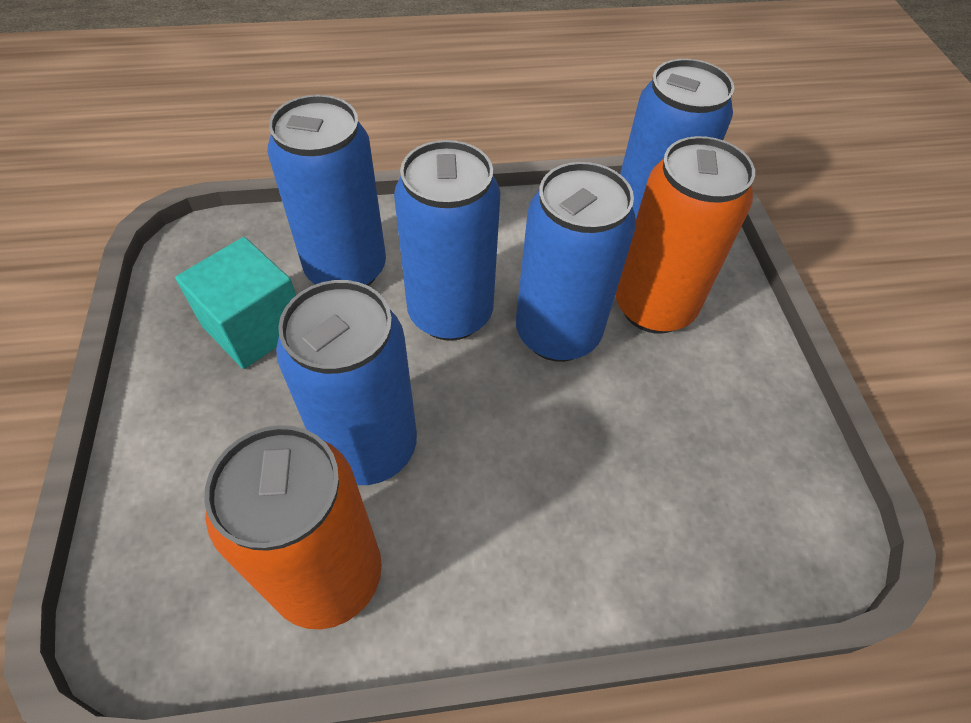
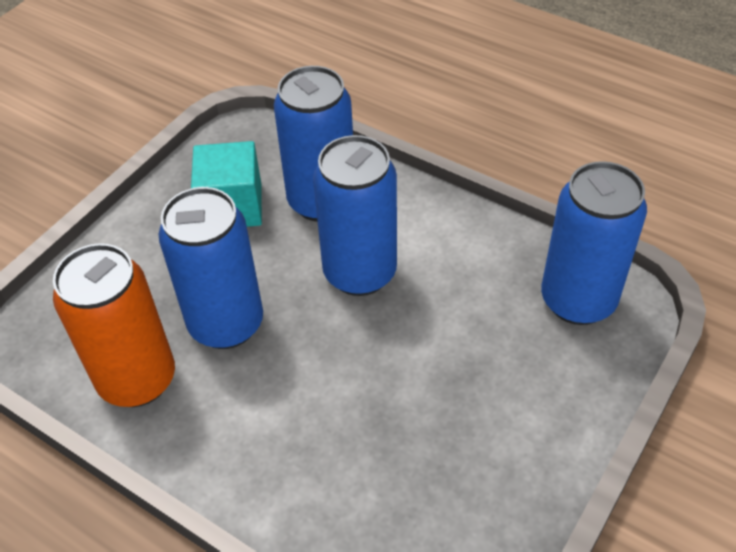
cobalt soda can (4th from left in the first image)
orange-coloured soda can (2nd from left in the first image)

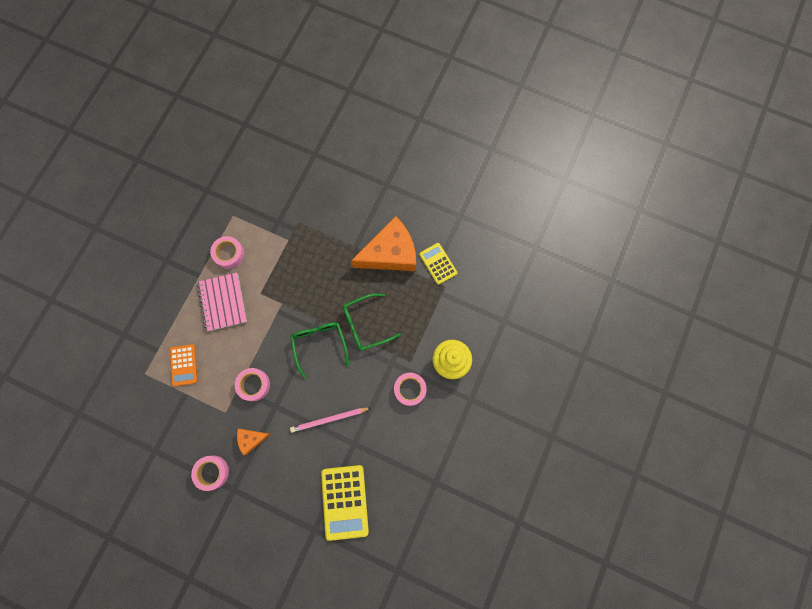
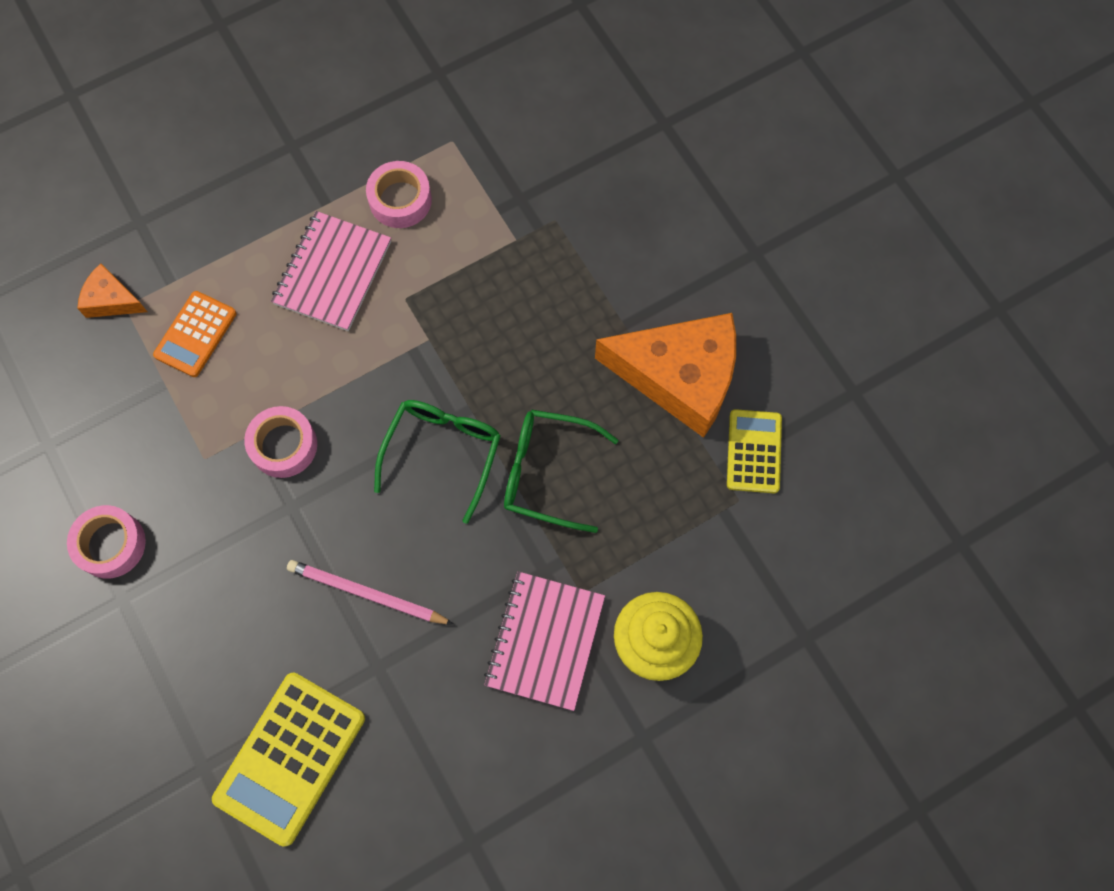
orange-coloured cheese wedge (1st from left)
rosy notepad (2nd from left)

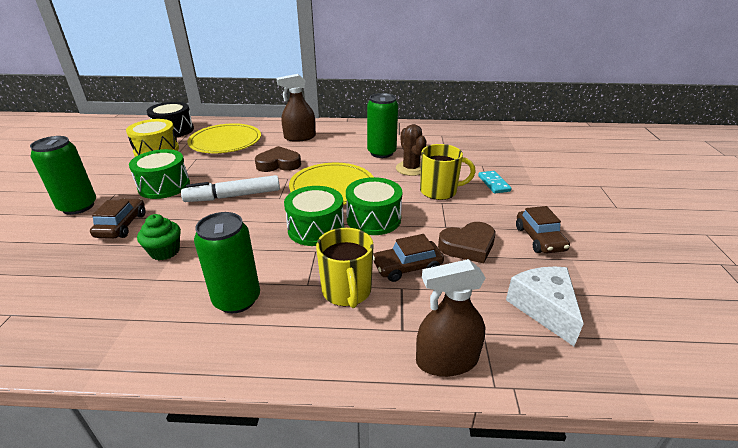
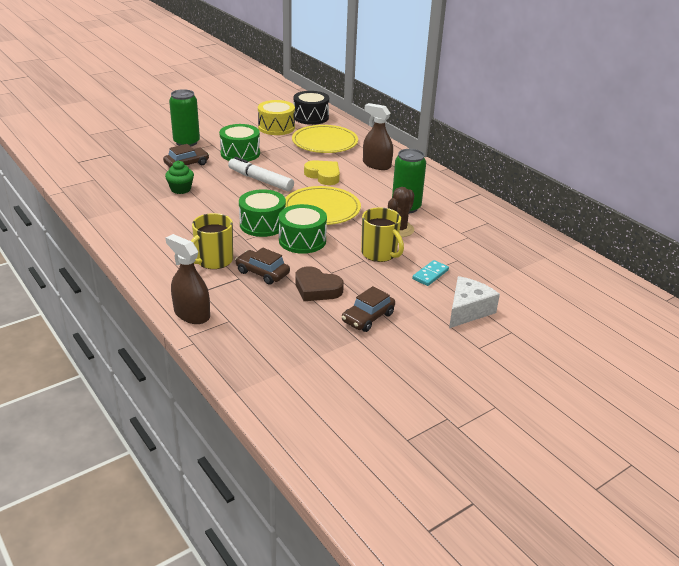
bright yellow love heart
white cheese wedge
emerald soda can (2nd from left in the first image)

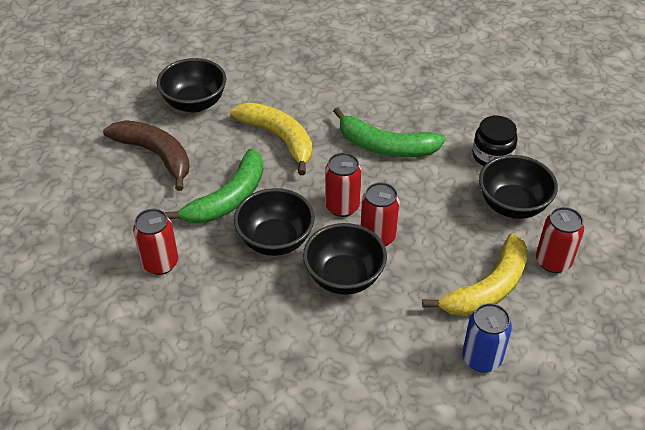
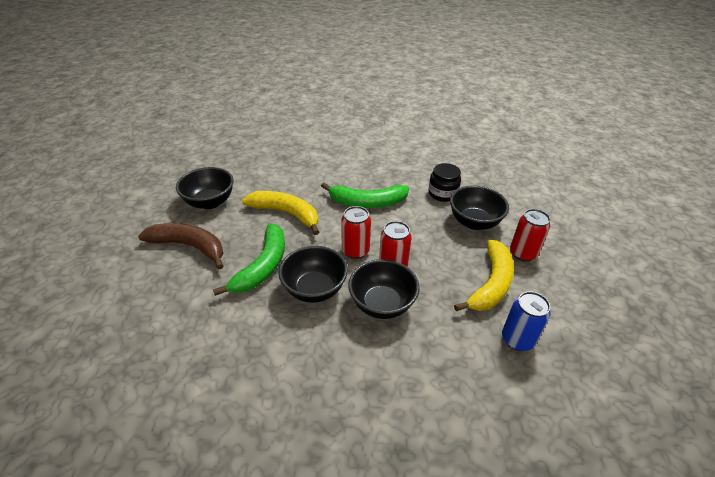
red soda can (1st from left in the first image)

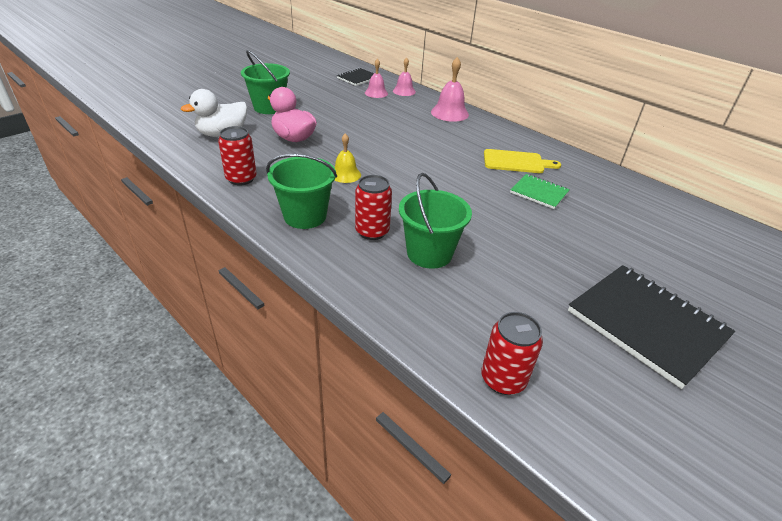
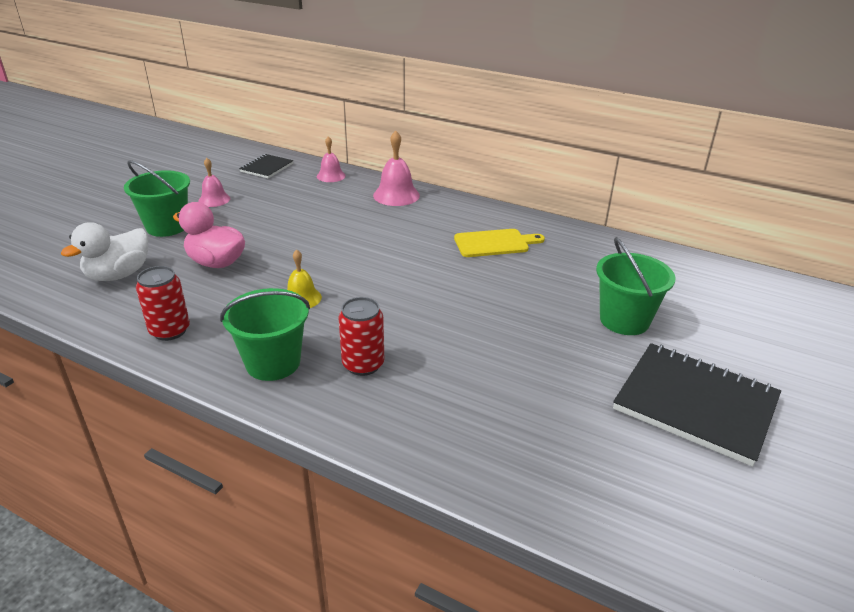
rosy hand bell (1st from left)
emerald sand bucket (3rd from left)
red soda can (3rd from left in the first image)
emerald notepad

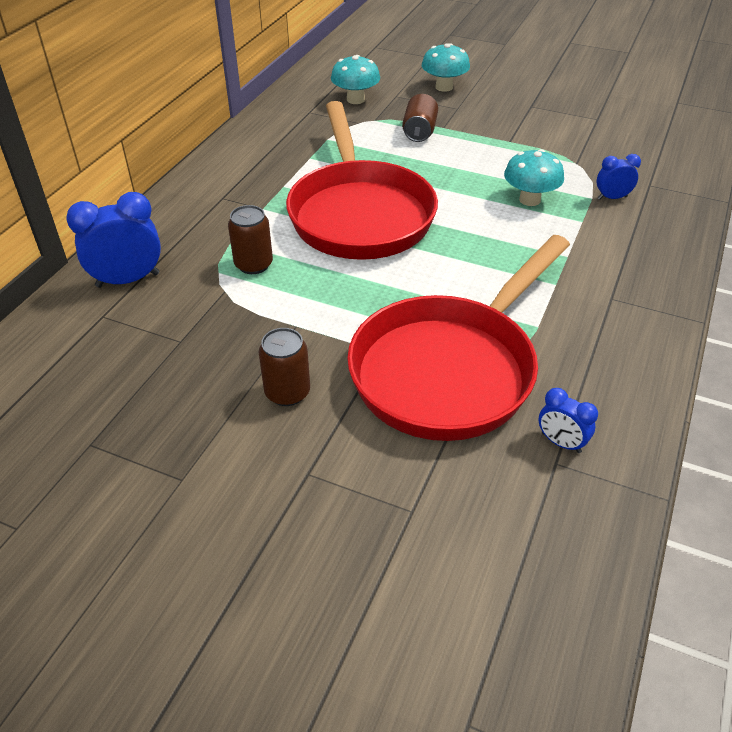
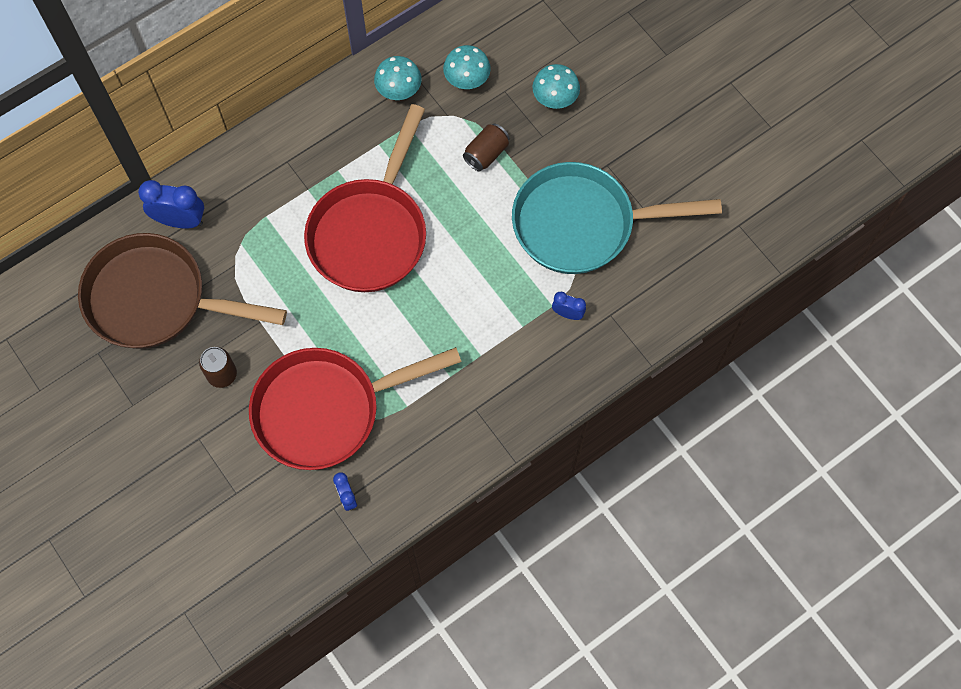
russet frying pan
teal toadstool (1st from left)
teal frying pan
russet soda can (1st from left in the first image)

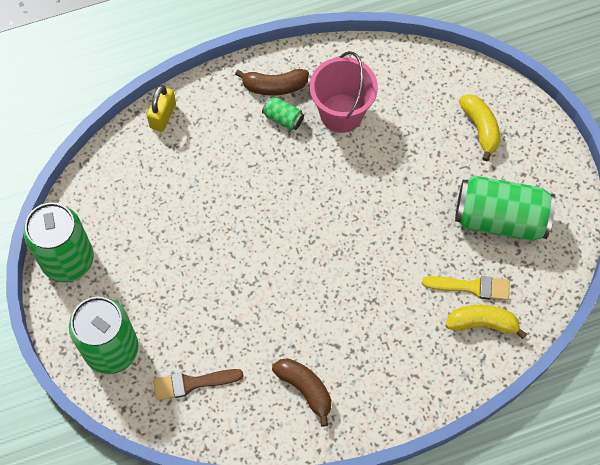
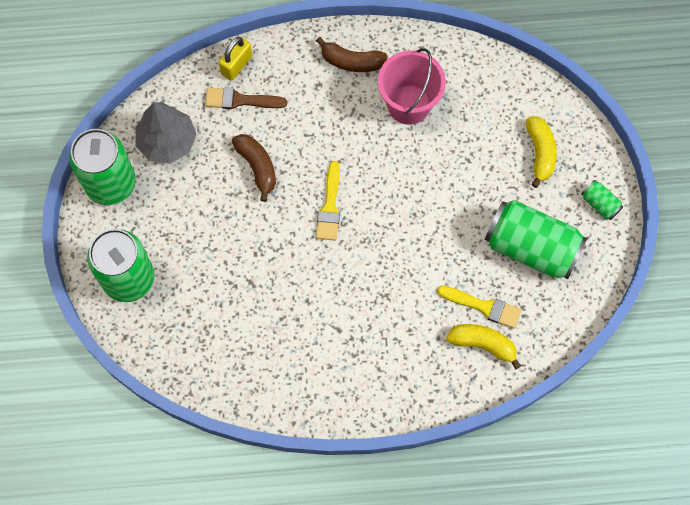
grey fir tree
russet paintbrush
russet banana fruit (1st from left)
bright yellow paintbrush (1st from left)
emerald soda can (4th from left)

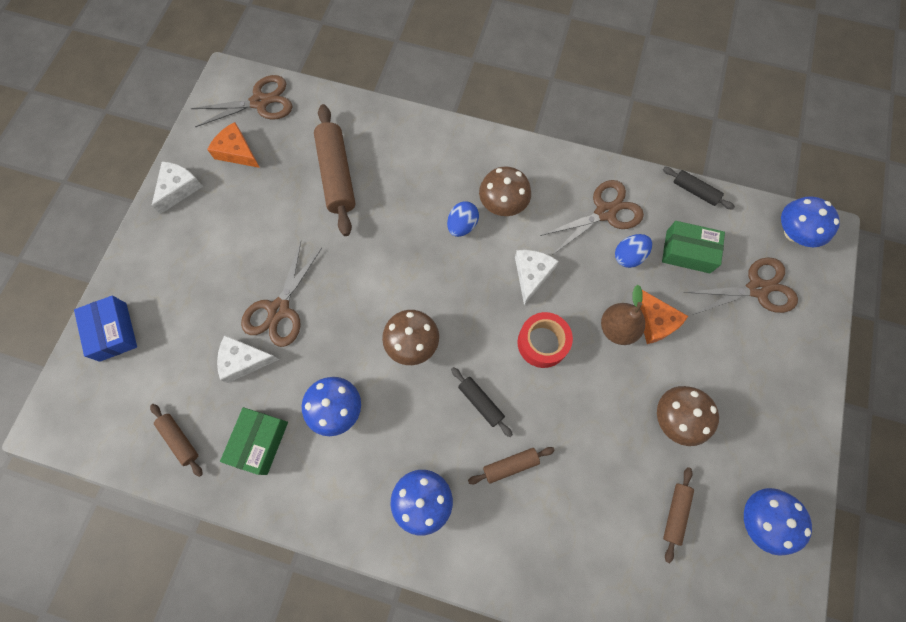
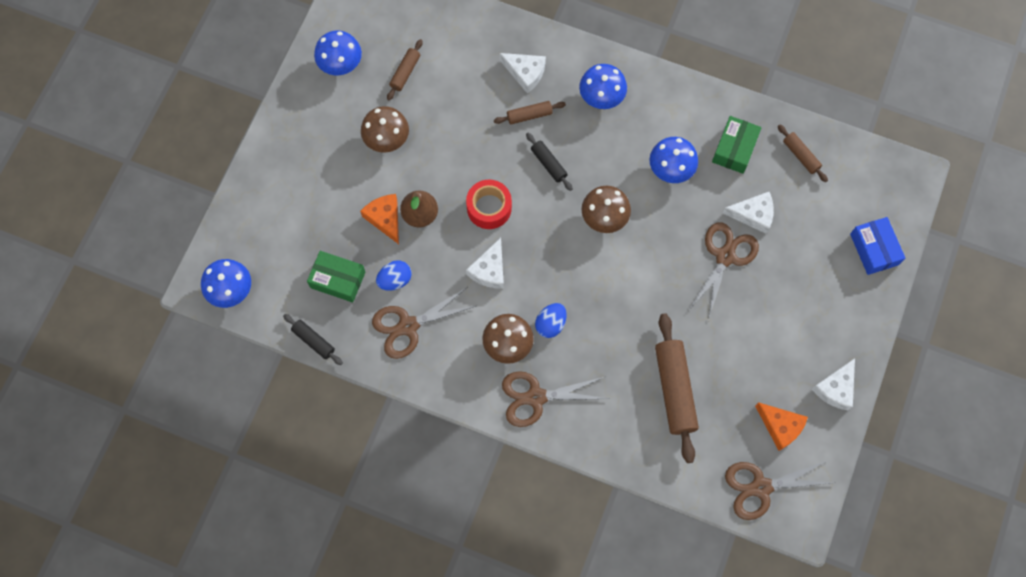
white cheese wedge (2nd from left)
russet shears (2nd from left)

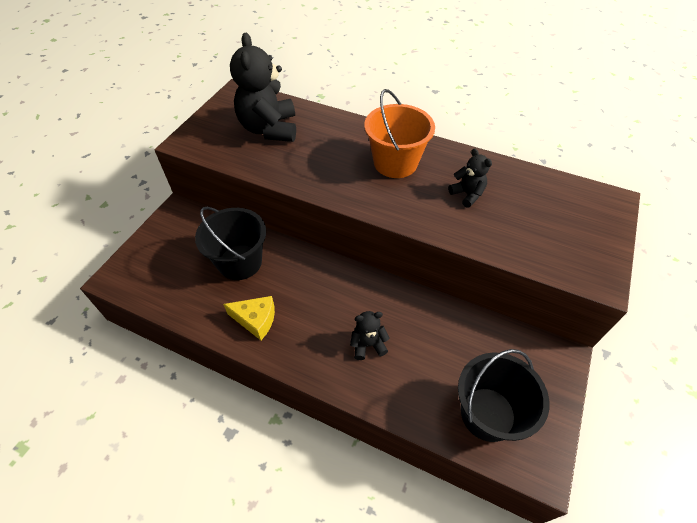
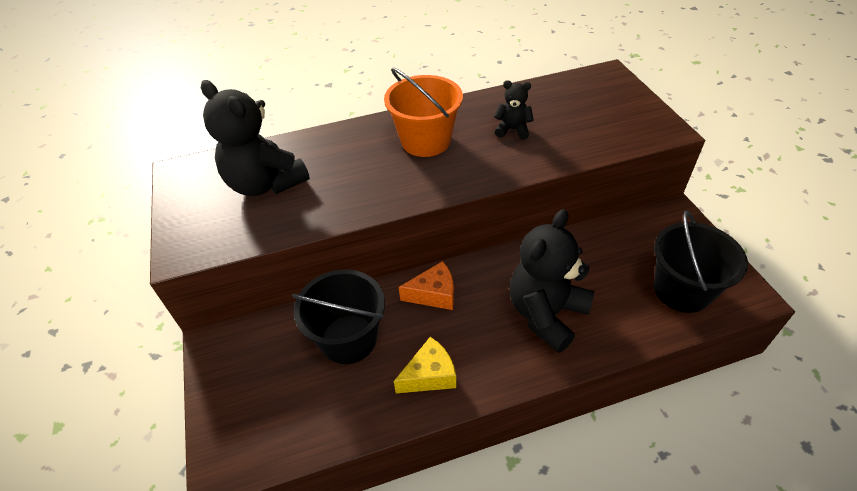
orange-coloured cheese wedge
ebony stuffed bear (3rd from left)

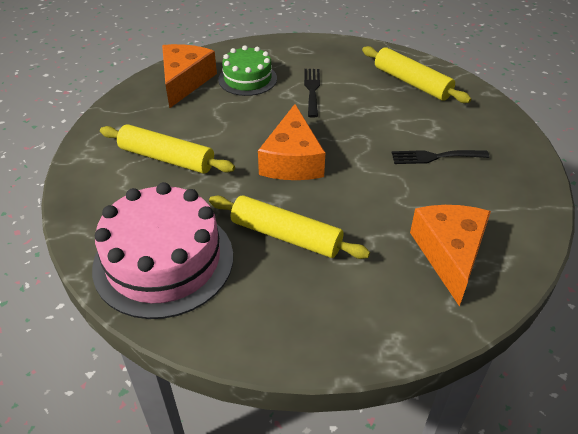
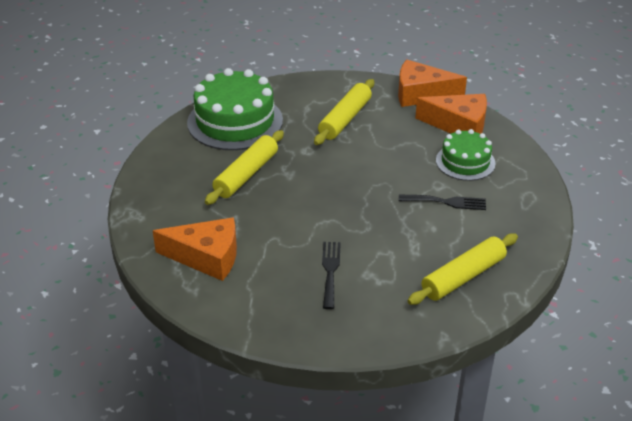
emerald gateau (1st from left)
orange-coloured cheese wedge (2nd from left)

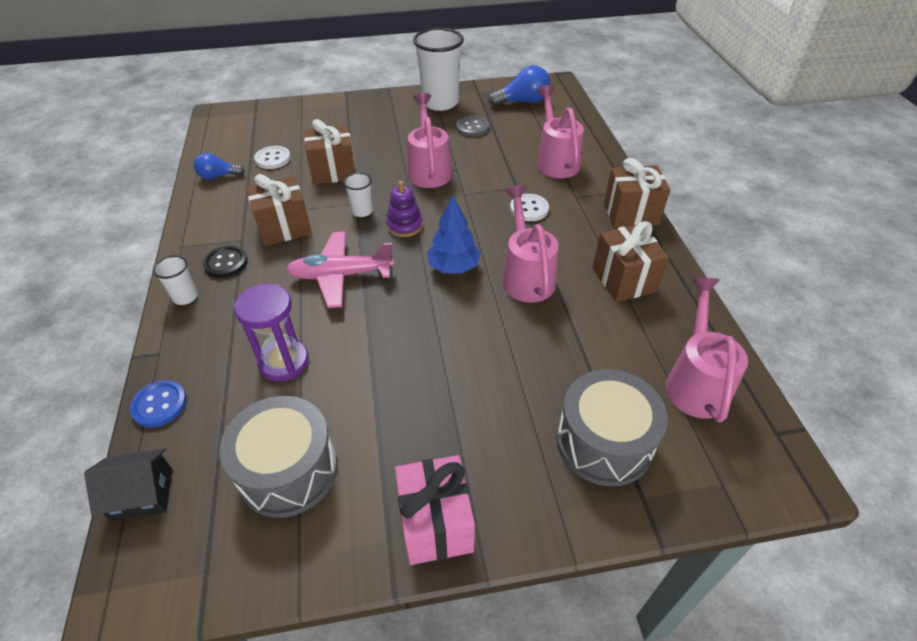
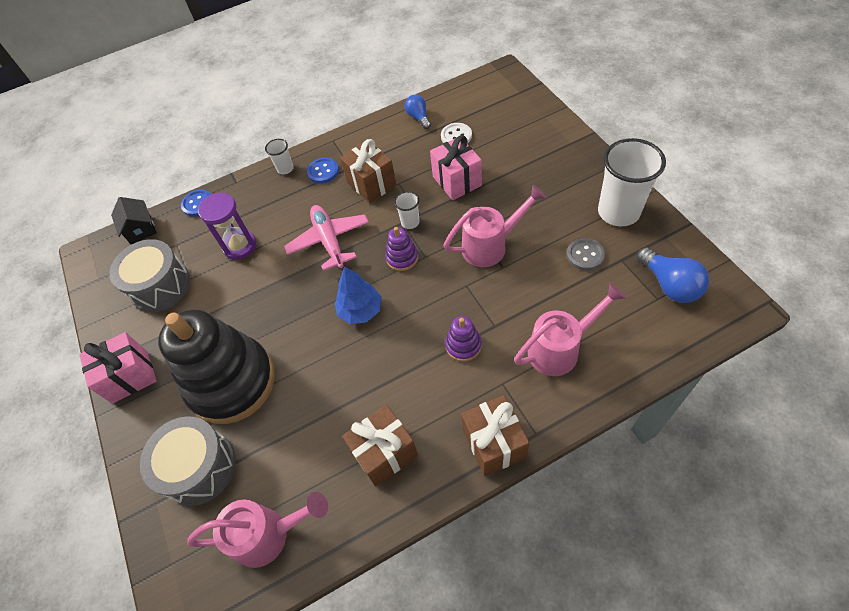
ebony ring stacker
cobalt sewing button (2nd from left)
rosy gift (2nd from left)
violet ring stacker (2nd from left)
rosy sprinkling can (2nd from left in the first image)

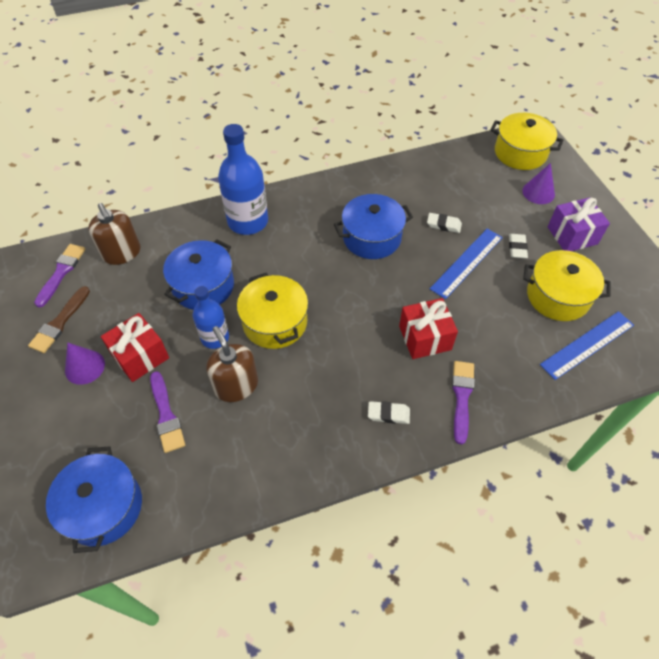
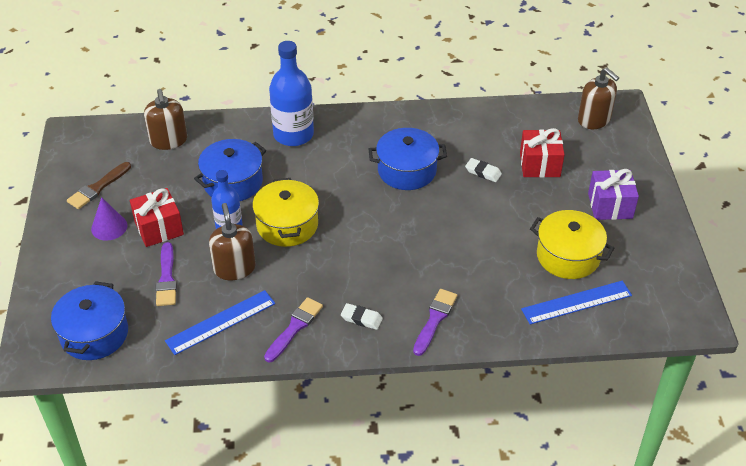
cobalt straightedge (1st from left)
violet paintbrush (2nd from left)
red gift (2nd from left)
russet pump bottle (3rd from left)
white pencil eraser (3rd from left in the first image)
violet solid cone (2nd from left in the first image)

